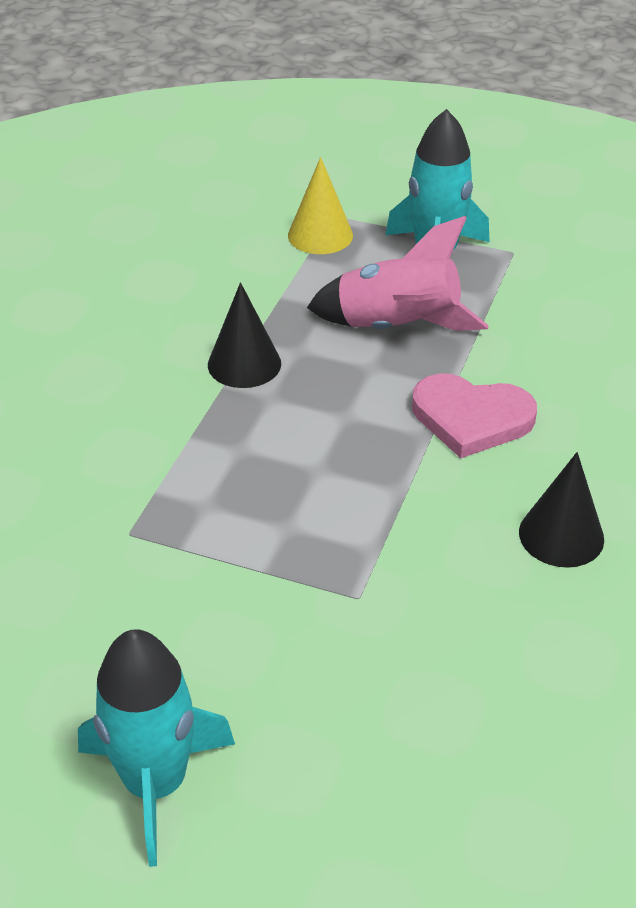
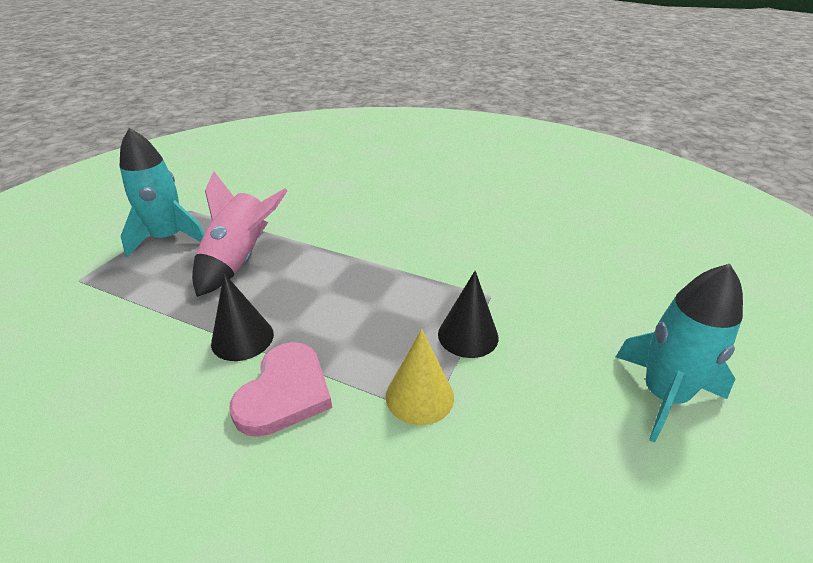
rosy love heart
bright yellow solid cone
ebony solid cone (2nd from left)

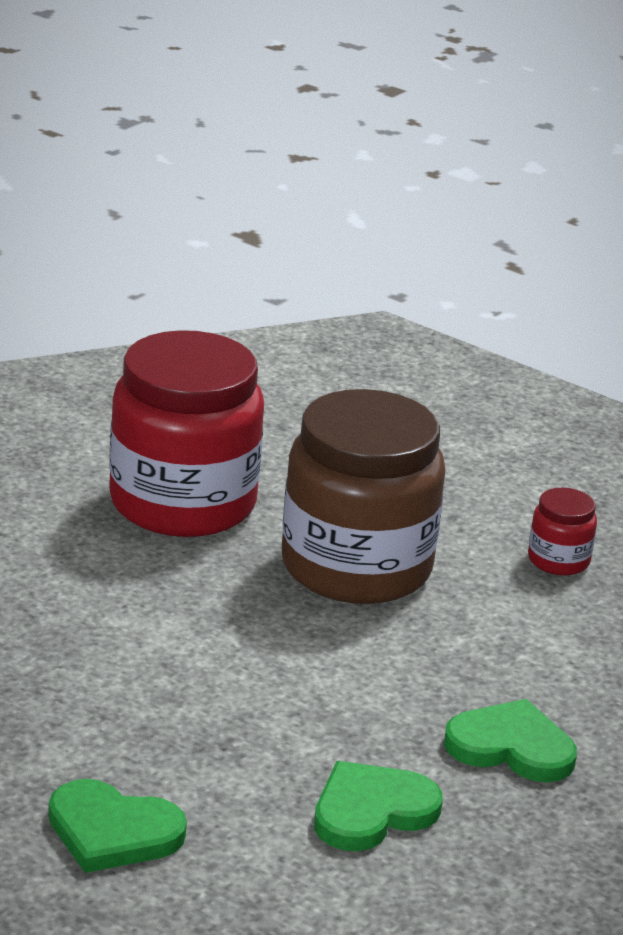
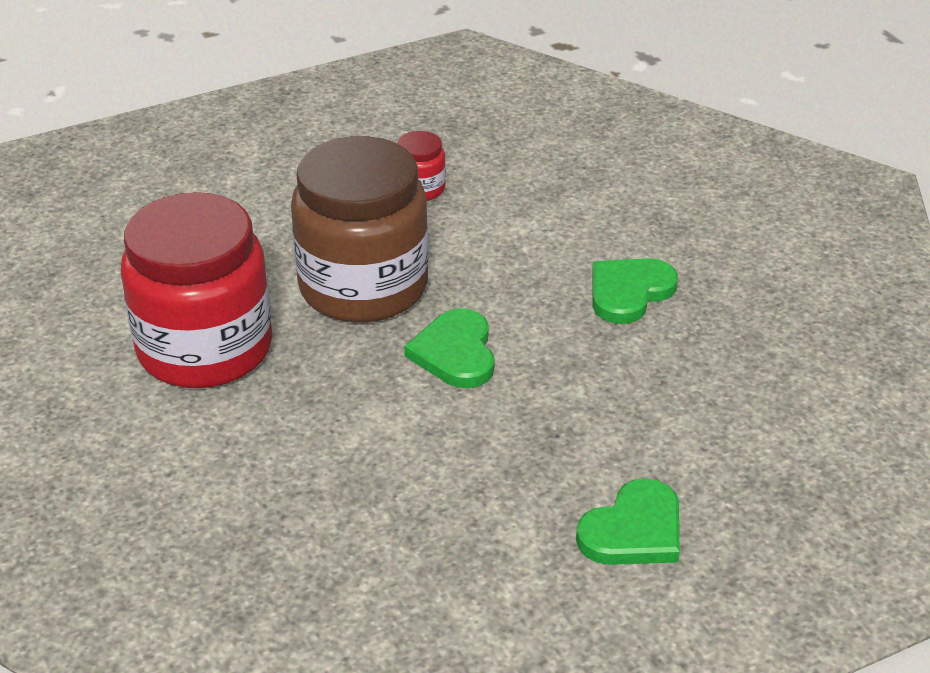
emerald love heart (1st from left)

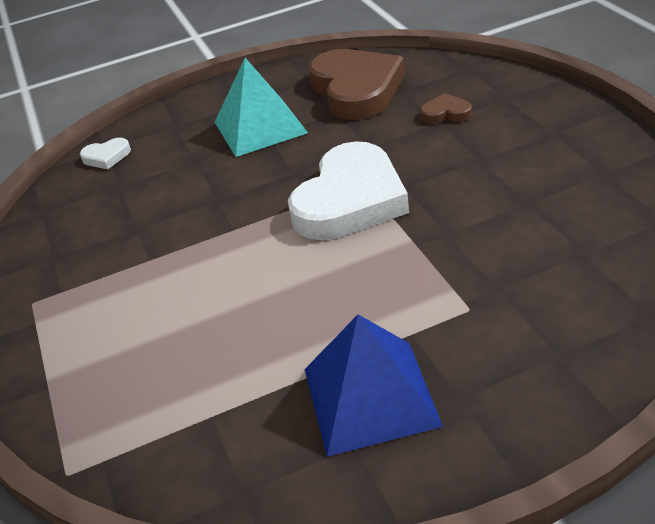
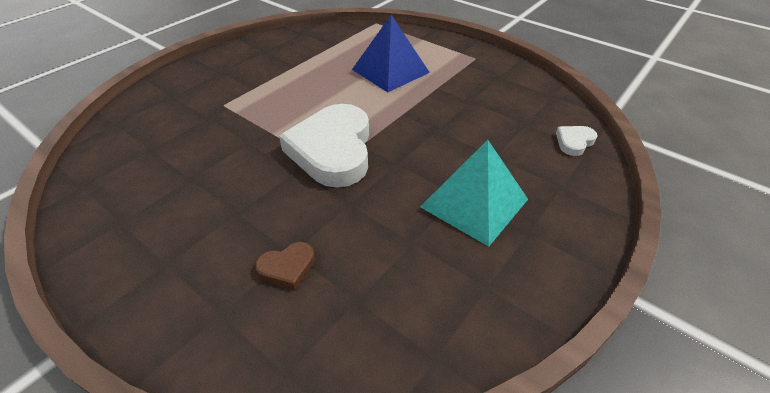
cobalt pyramid
russet love heart (1st from left in the first image)

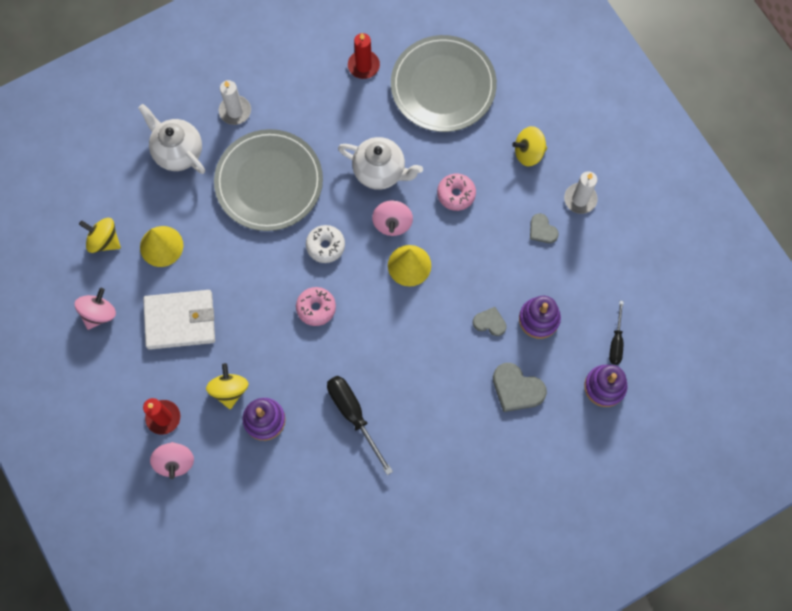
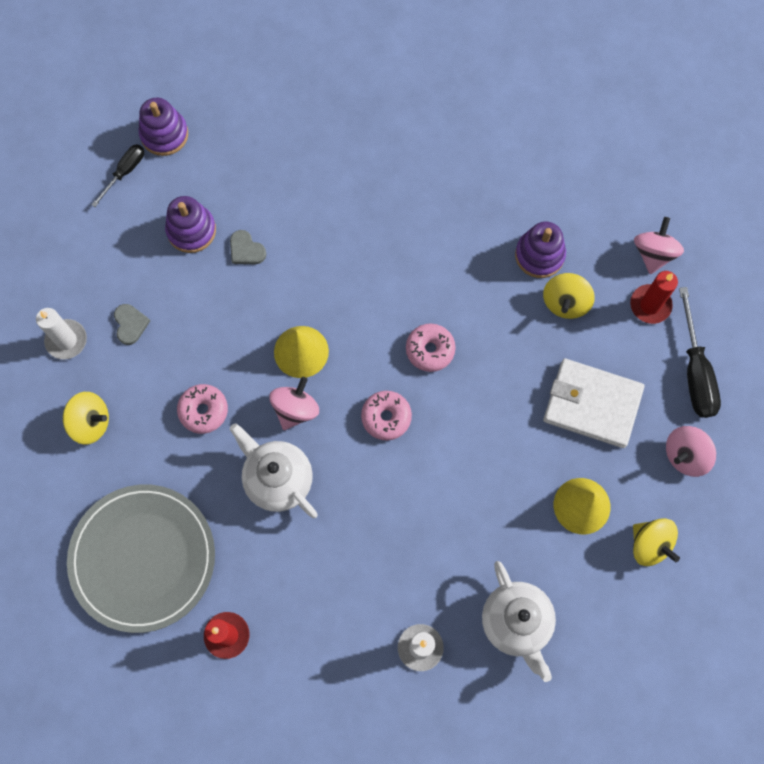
rosy donut (2nd from left)
ebony flat screwdriver (2nd from left)
grey dinner plate (1st from left in the first image)
grey love heart (2nd from left in the first image)

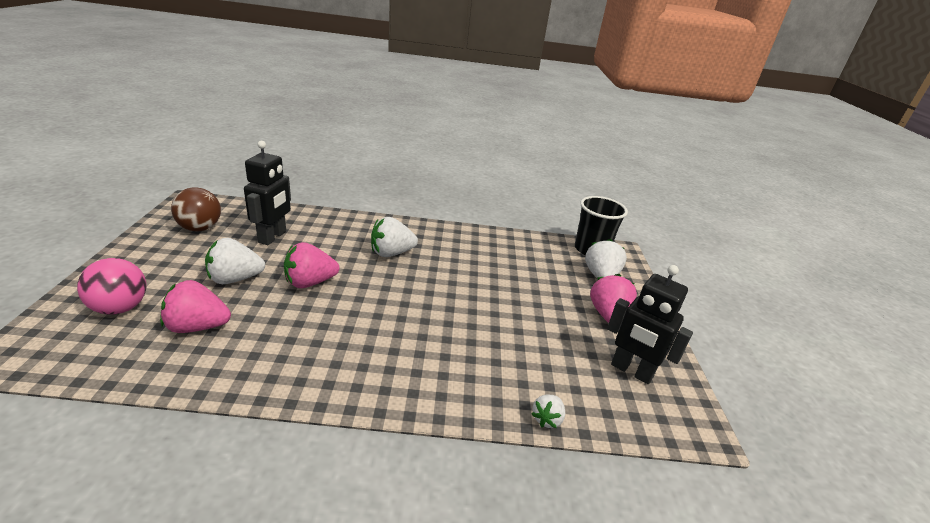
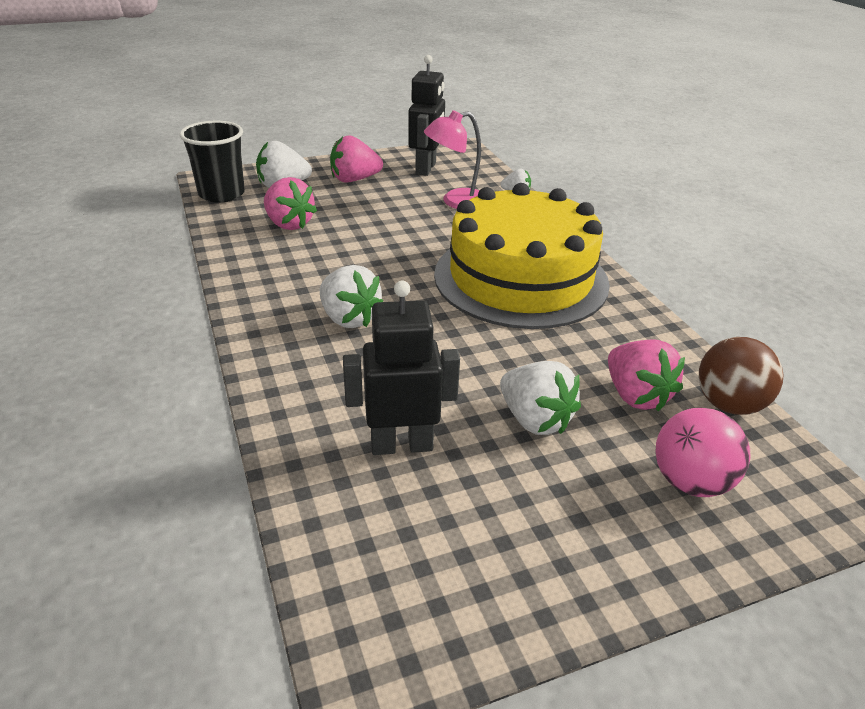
rosy toy strawberry (1st from left)
rosy desk lamp
bright yellow gateau
russet ball

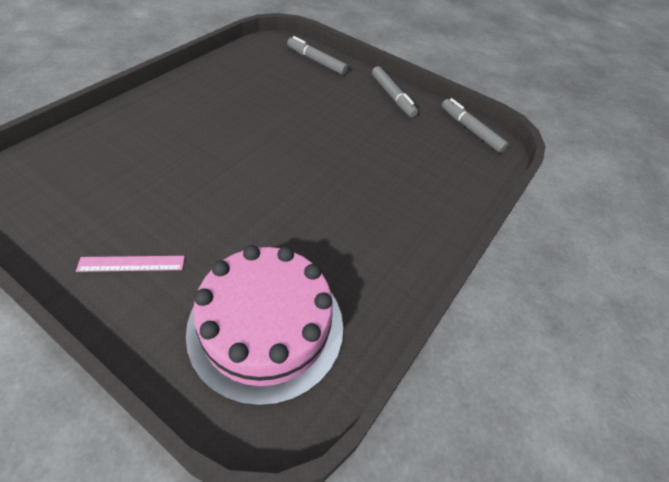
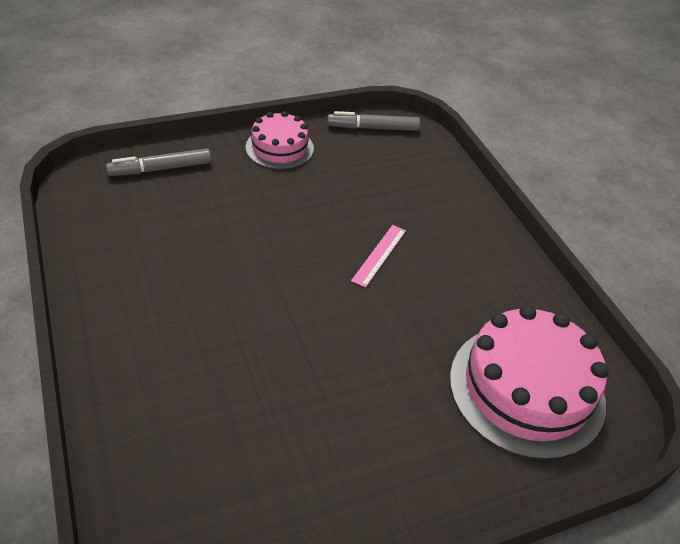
rosy gateau (1st from left)
rosy straightedge

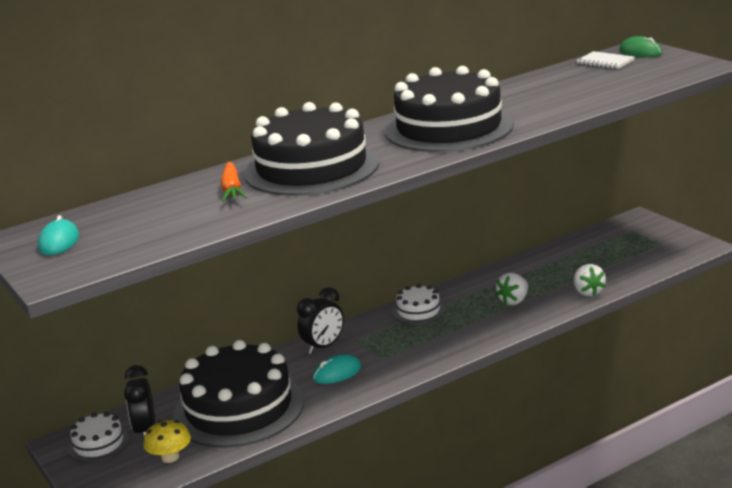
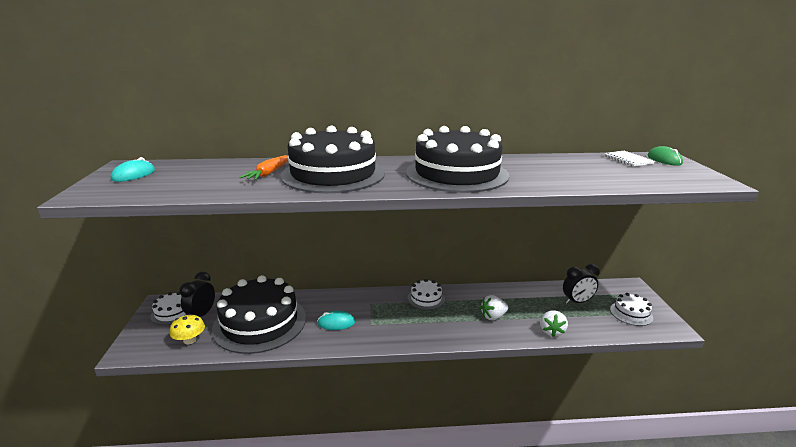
ebony alarm clock (2nd from left)
white gateau (3rd from left)

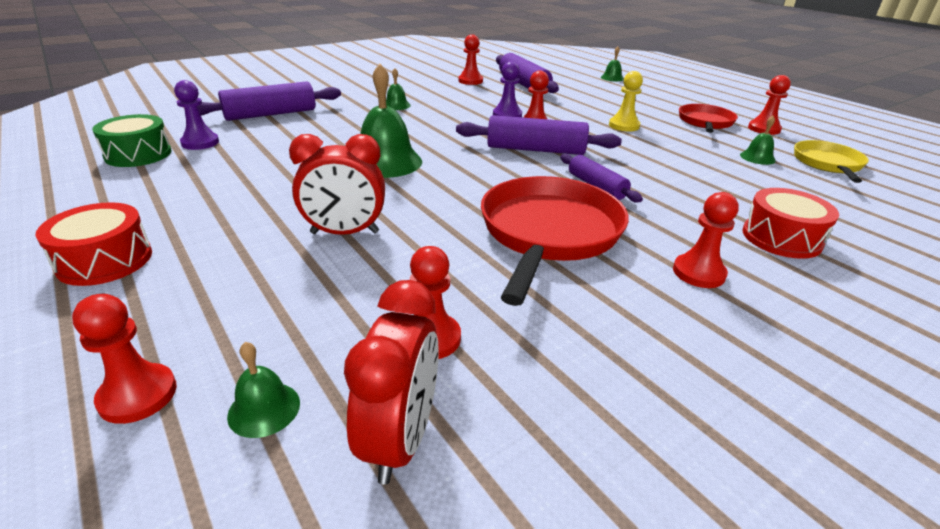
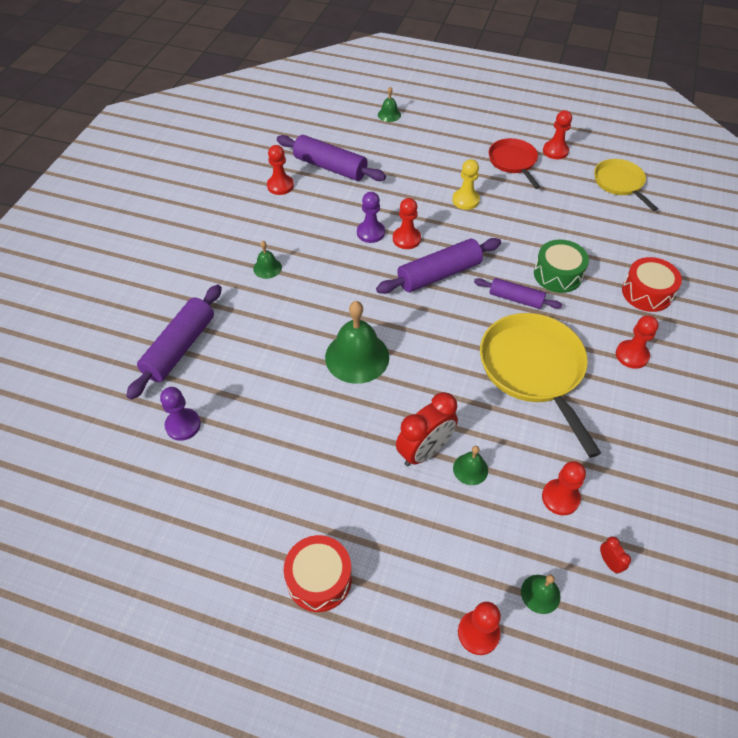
emerald hand bell (4th from left)
bright yellow frying pan (1st from left)
emerald drum
red alarm clock (2nd from left)

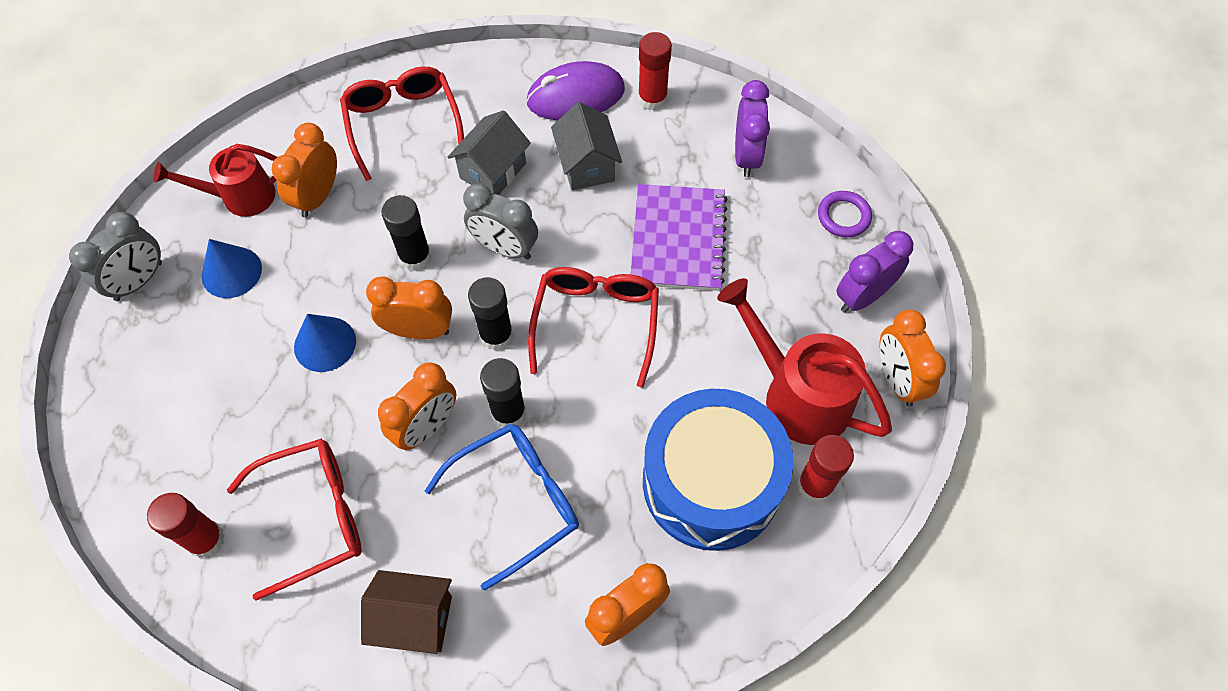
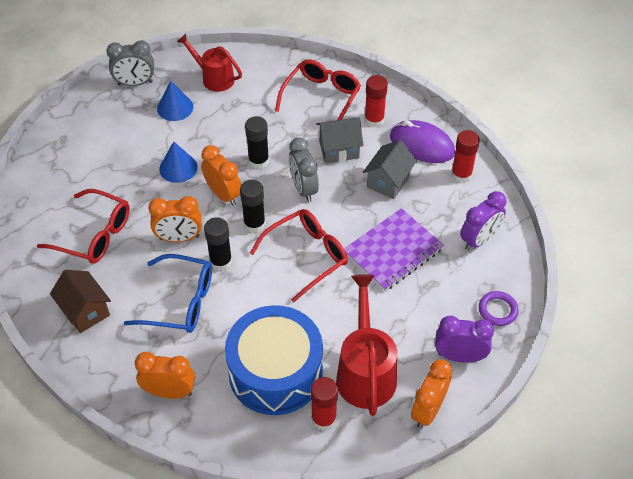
red glue (2nd from left)
orange-coloured alarm clock (1st from left in the first image)

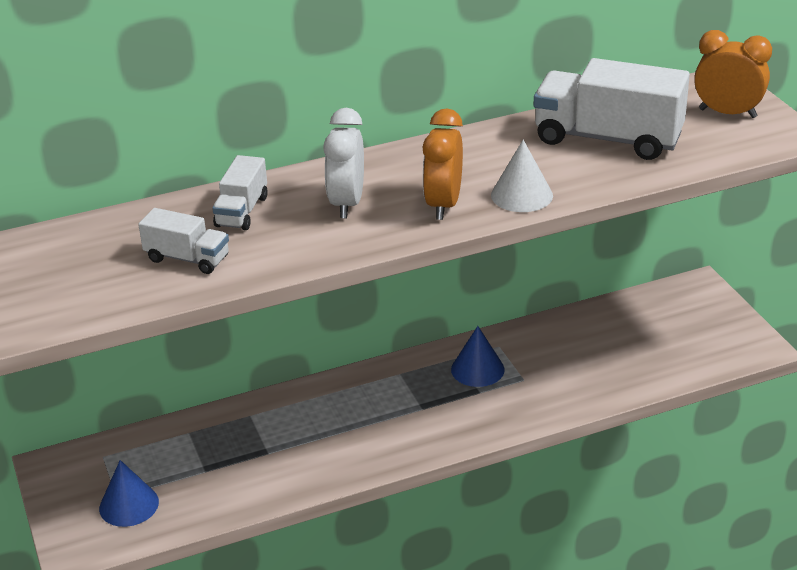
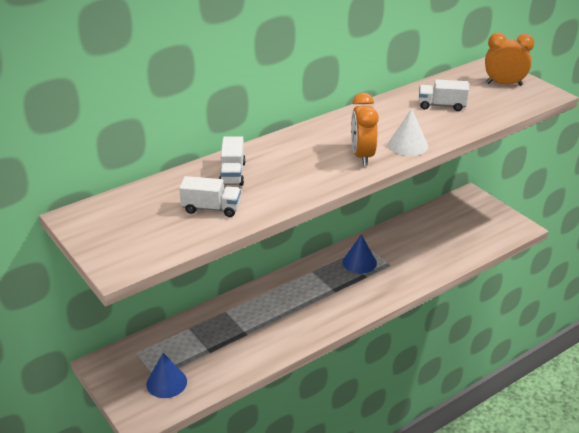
white truck (3rd from left)
white alarm clock

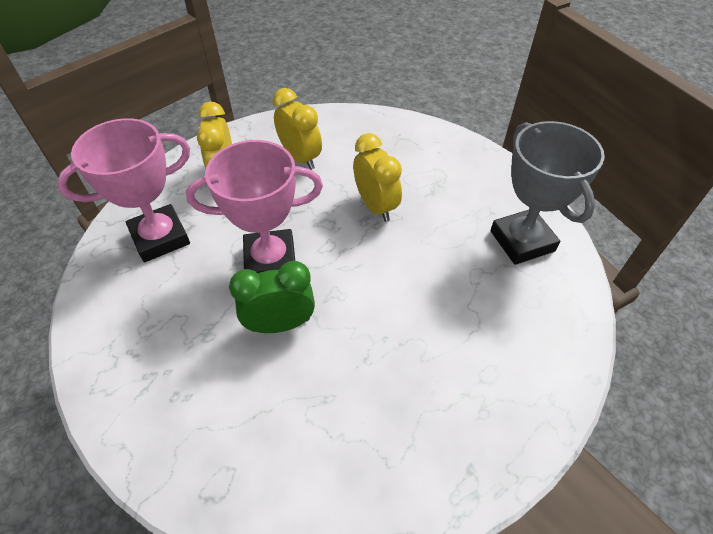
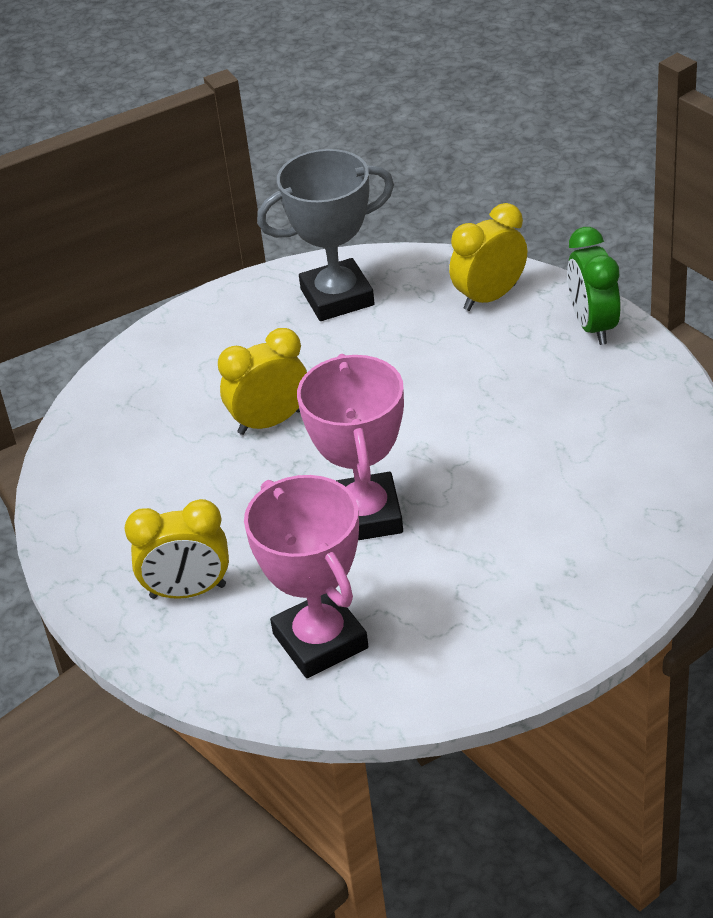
bright yellow alarm clock (3rd from left)
emerald alarm clock

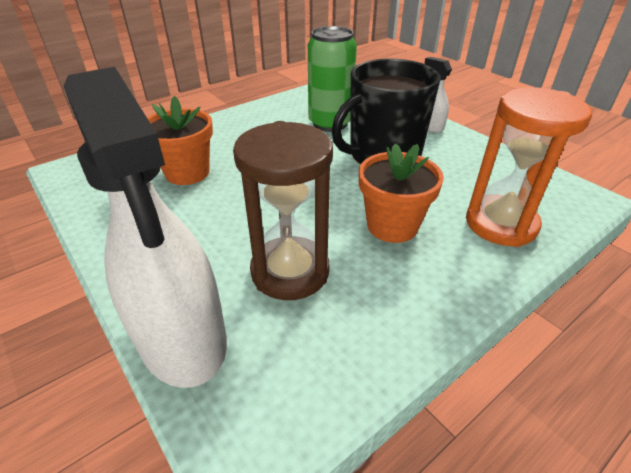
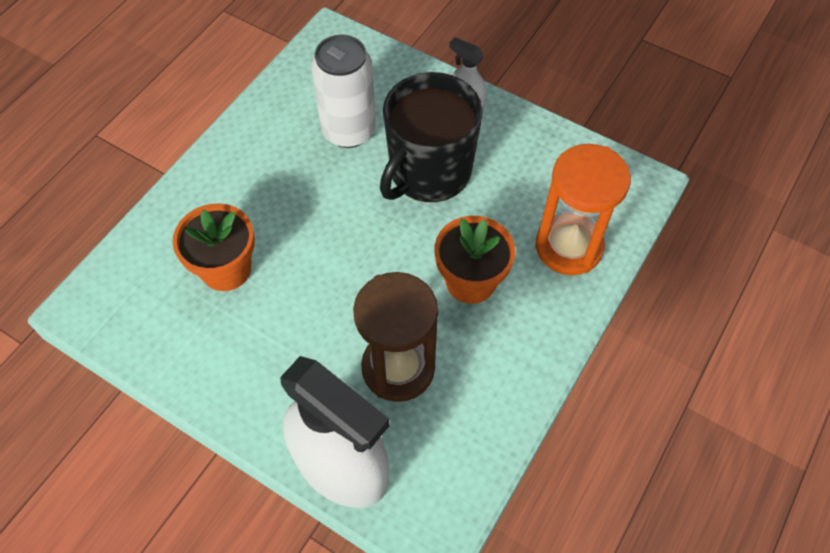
white soda can

